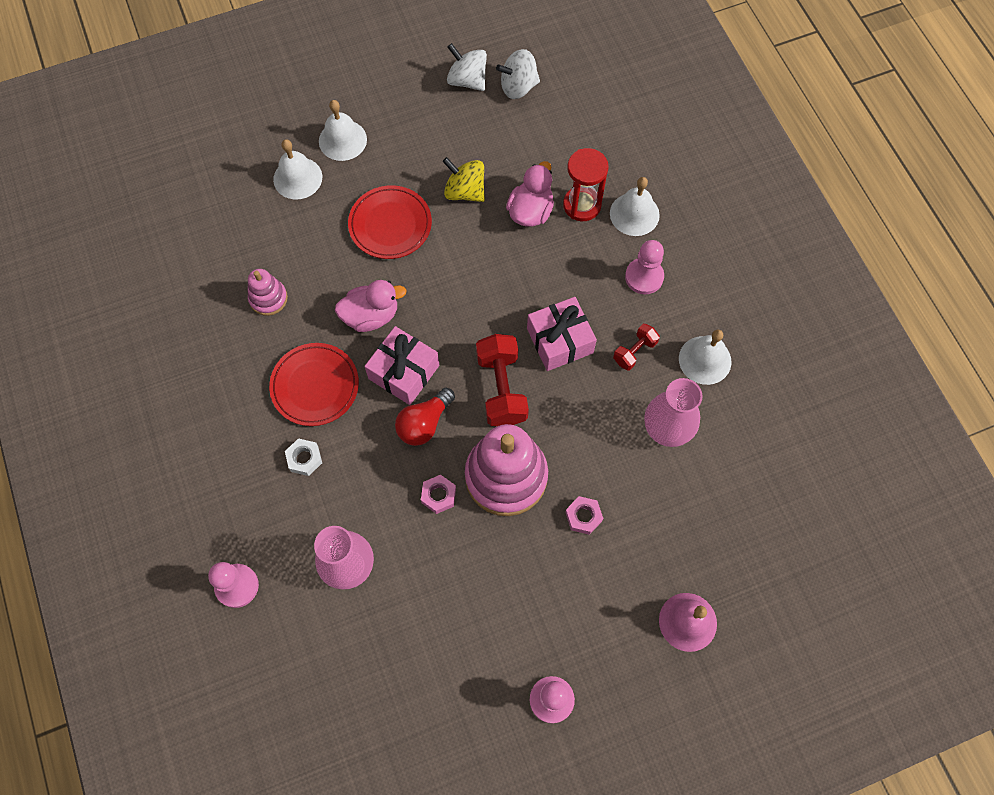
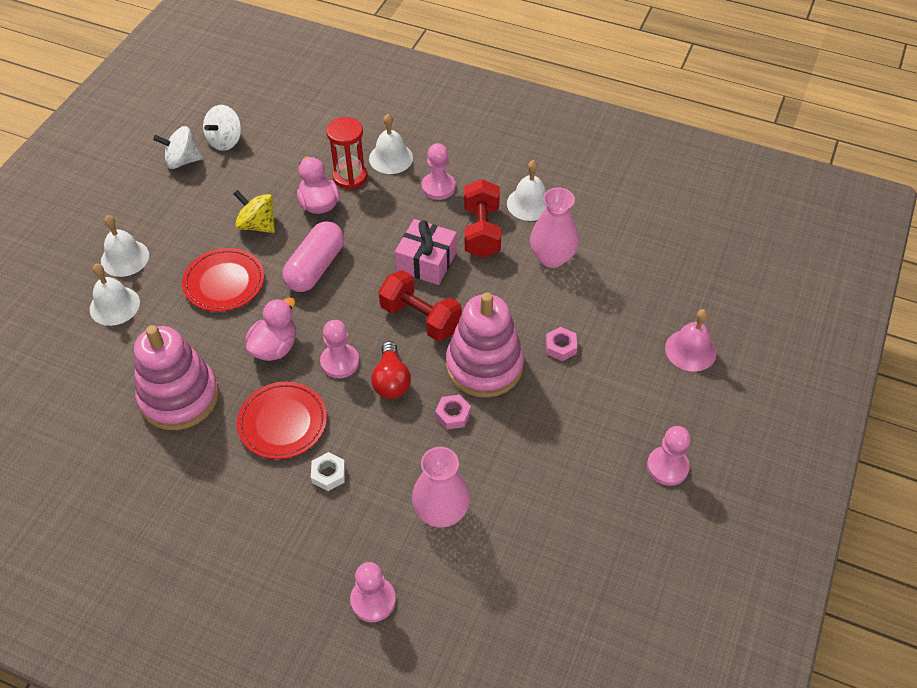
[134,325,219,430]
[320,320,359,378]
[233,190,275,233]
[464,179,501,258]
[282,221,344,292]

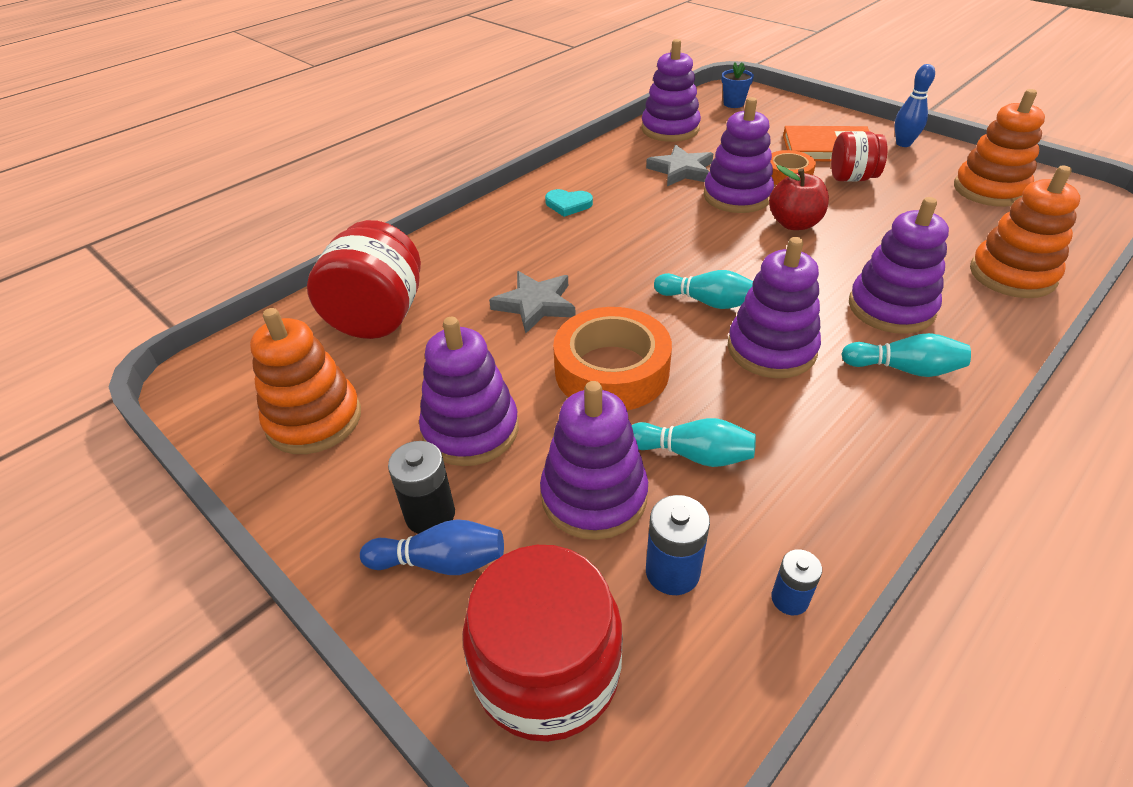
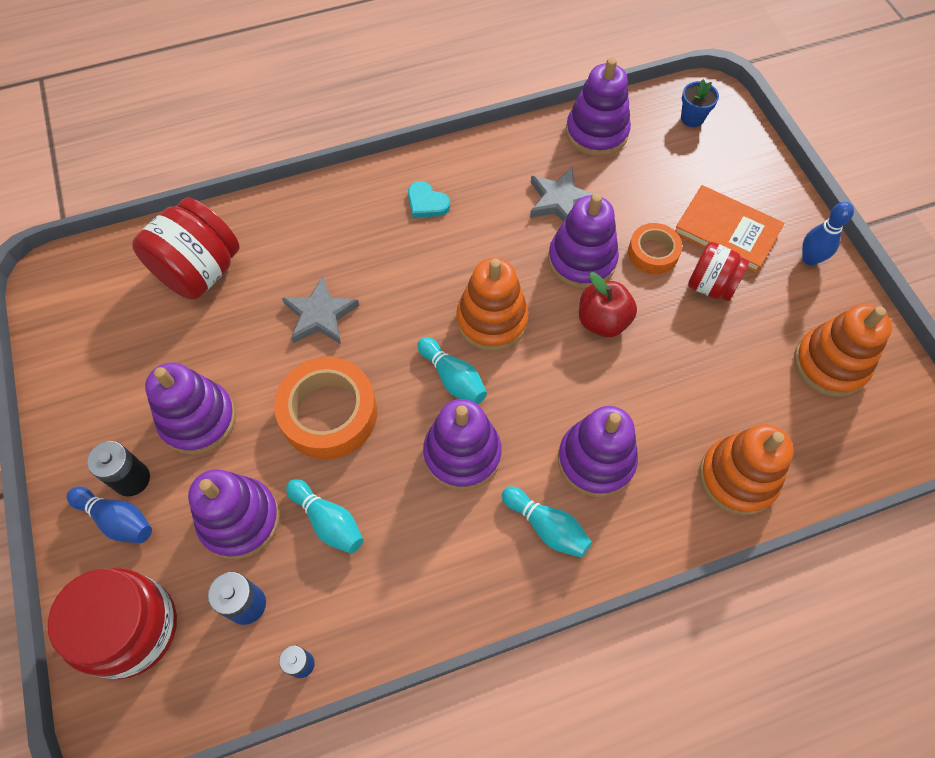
[456,258,529,351]

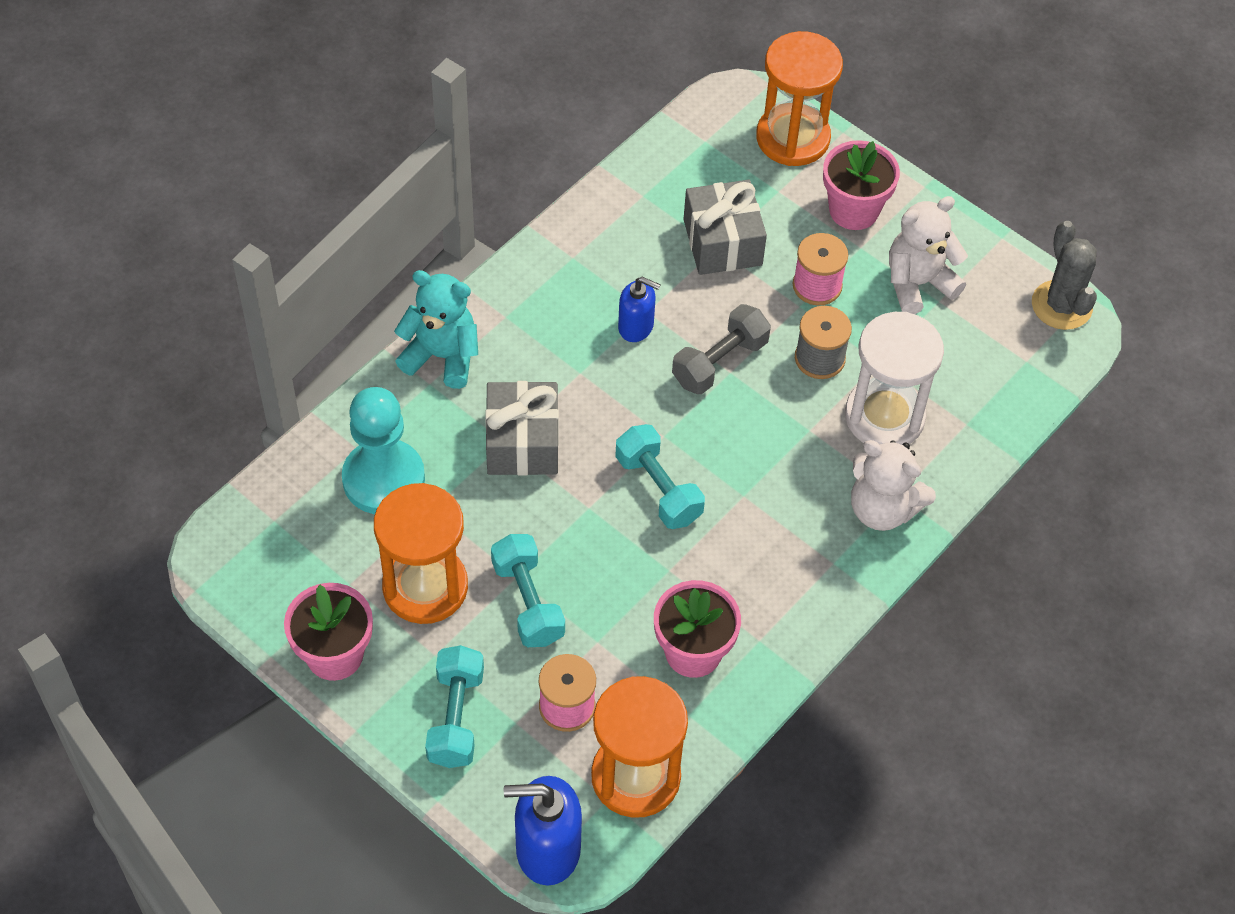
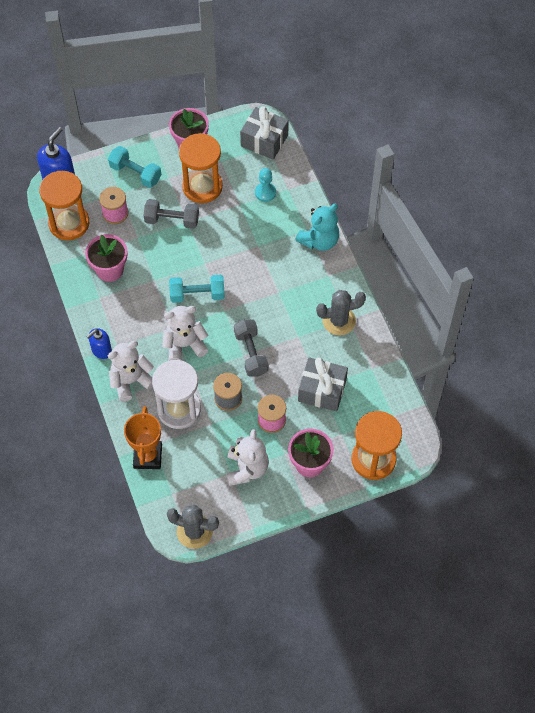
[255,168,276,202]
[240,106,289,160]
[144,199,199,229]
[86,328,112,359]
[124,406,162,469]
[162,306,208,361]
[316,290,366,335]

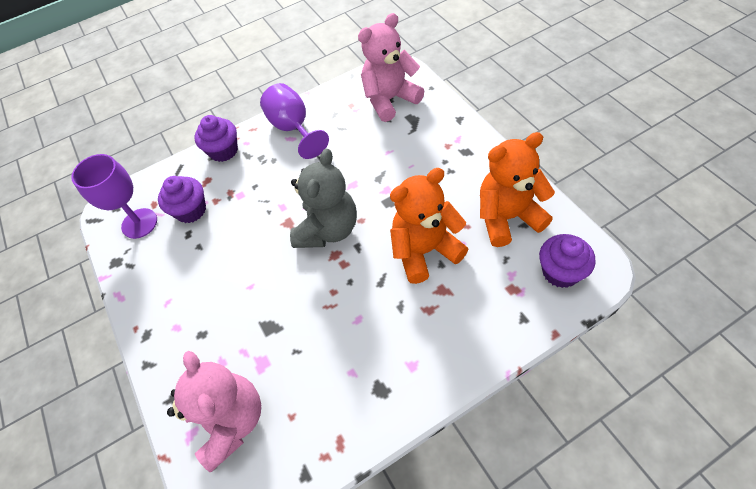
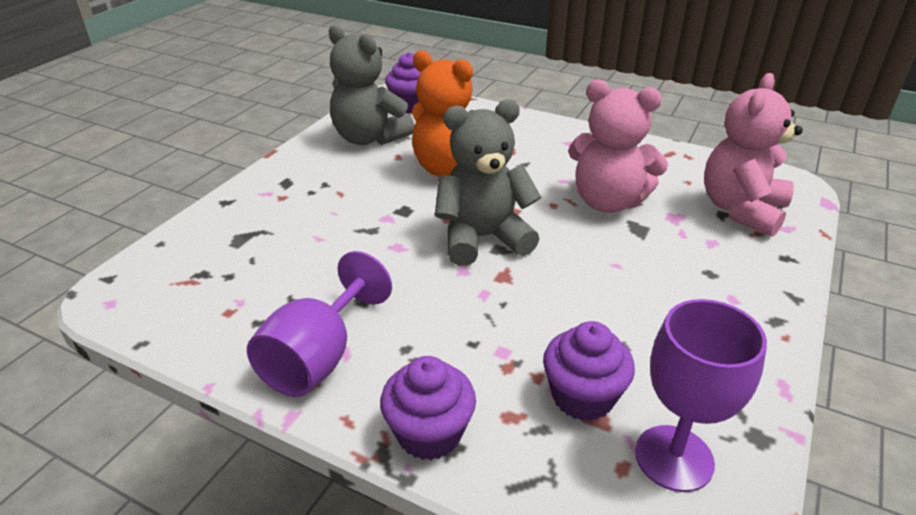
[568,80,668,213]
[329,25,414,145]

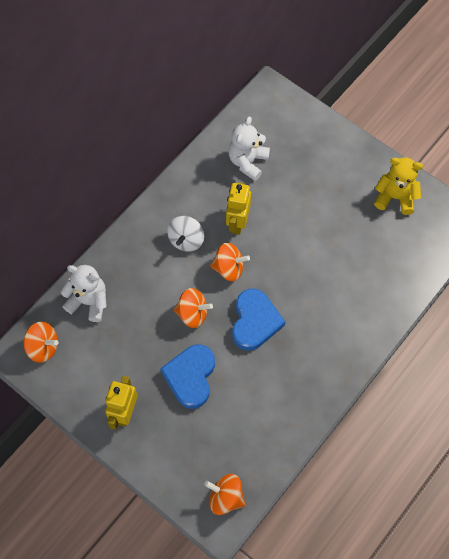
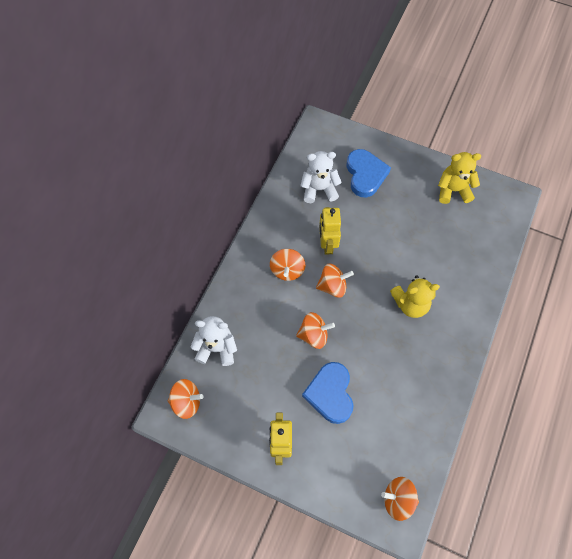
[270,249,305,281]
[300,151,342,203]
[346,149,391,197]
[390,275,440,318]

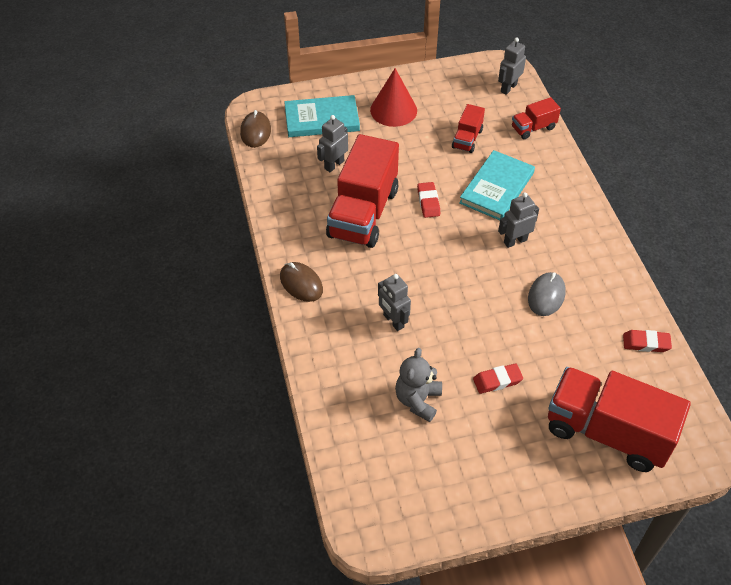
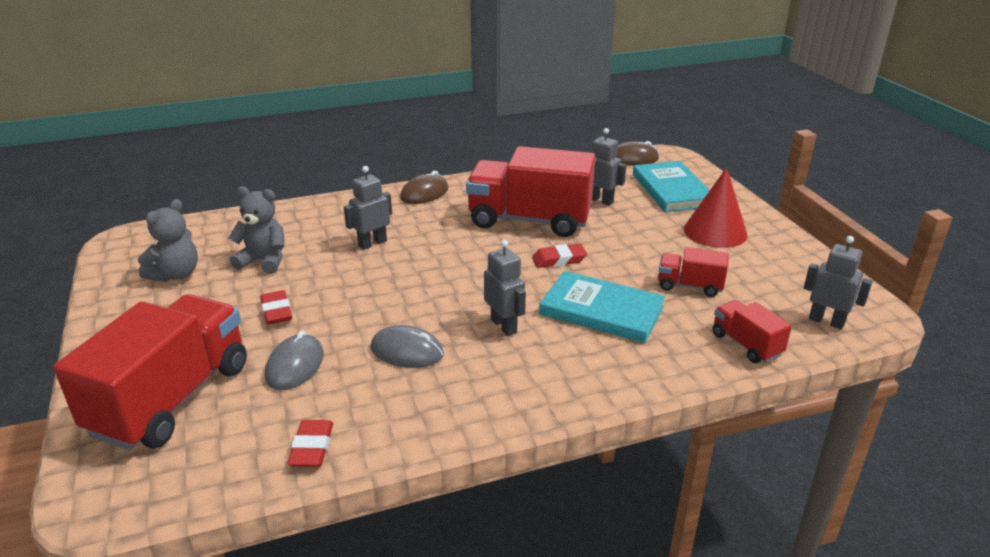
[138,199,198,282]
[265,331,324,390]

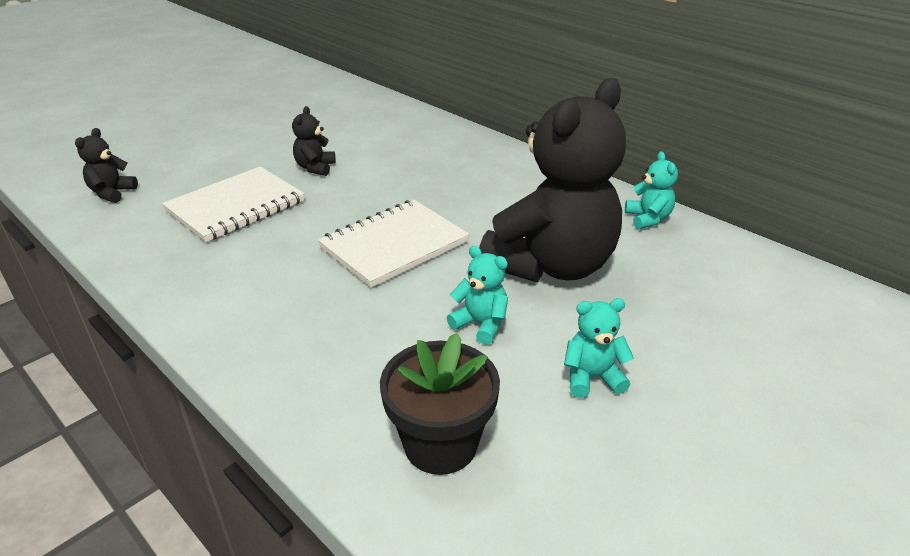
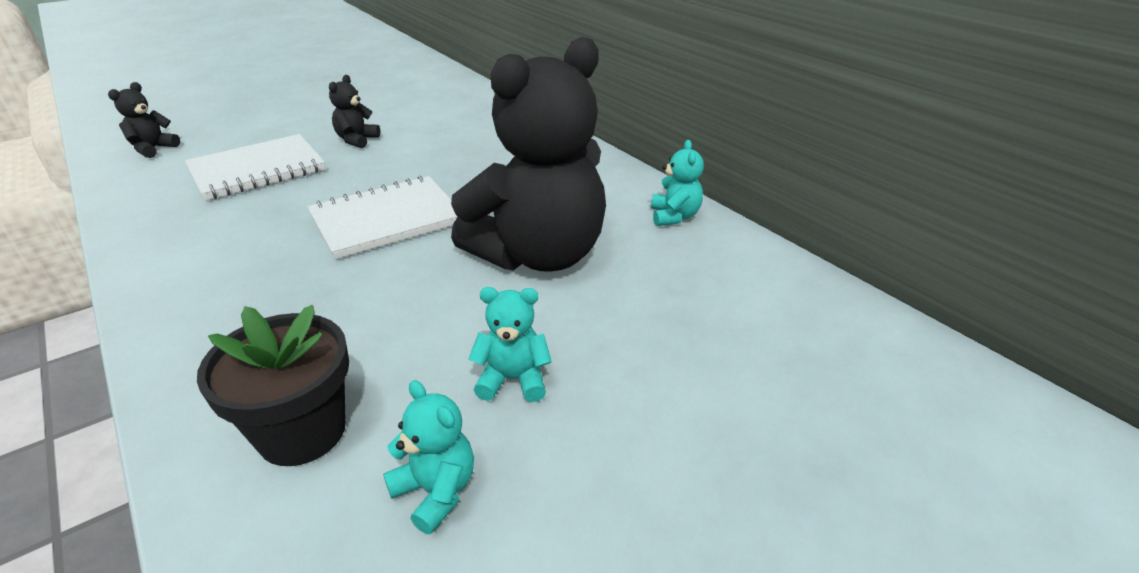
[383,380,474,534]

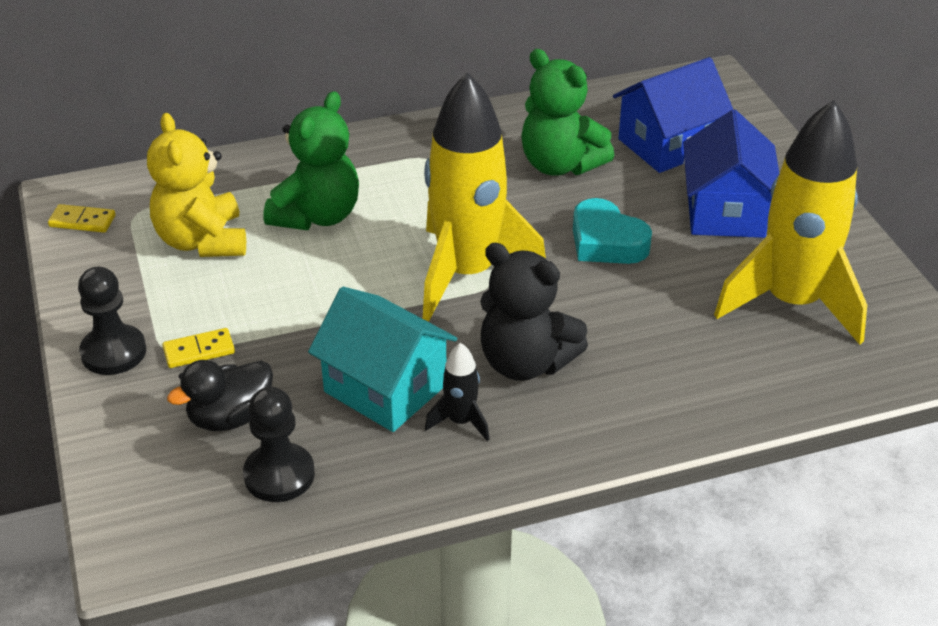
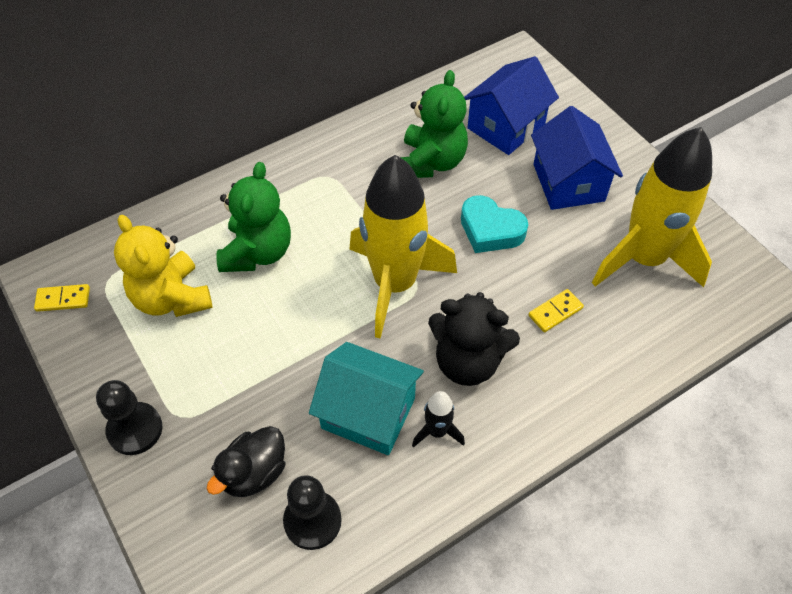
[529,289,584,332]
[400,70,468,178]

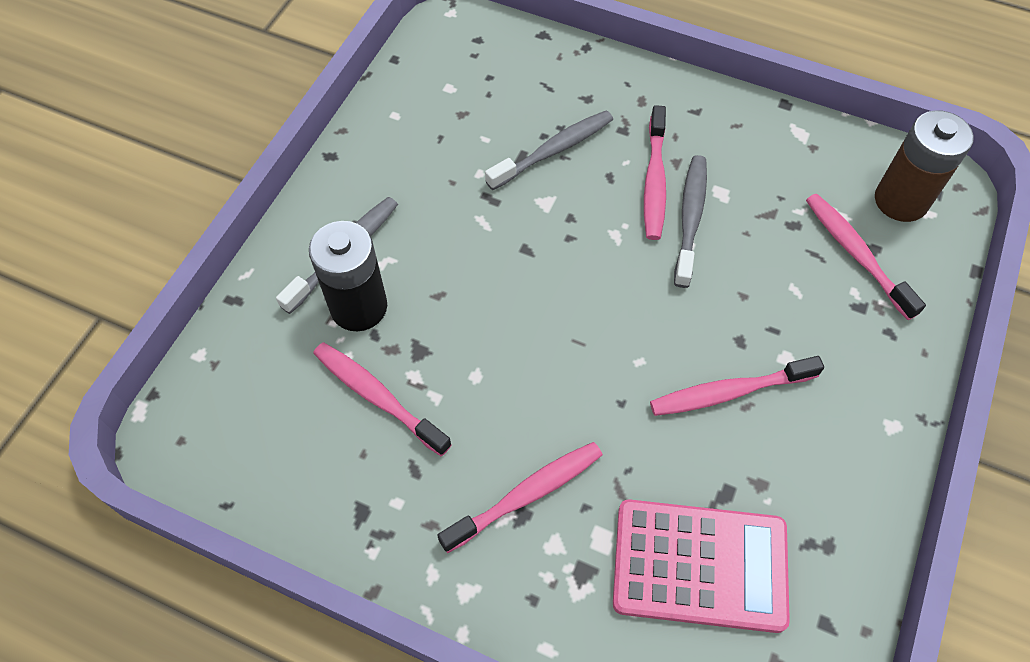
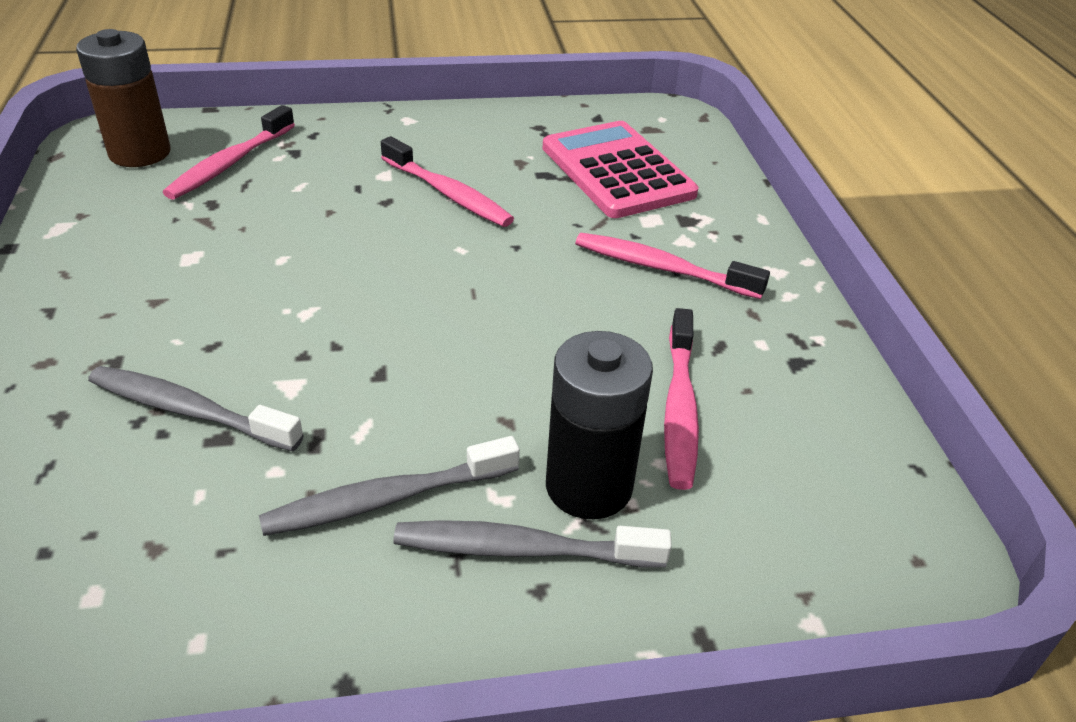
[644,105,666,240] (first image)
[259,436,520,536]

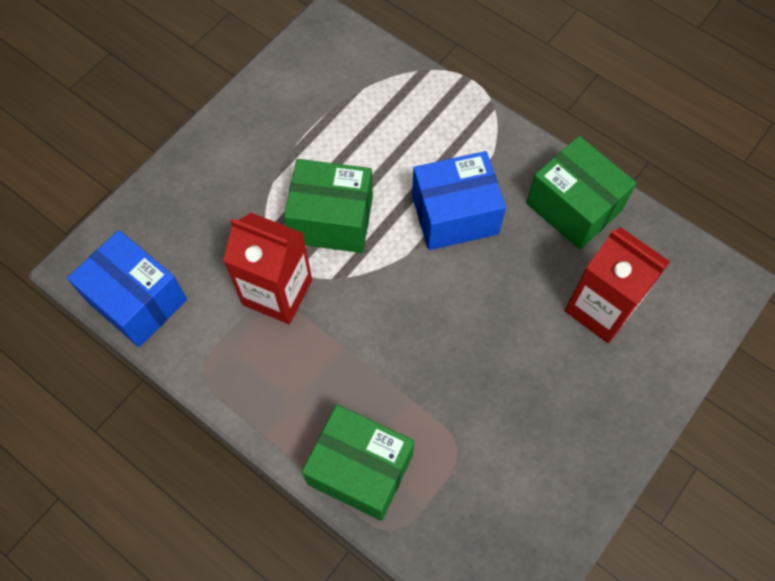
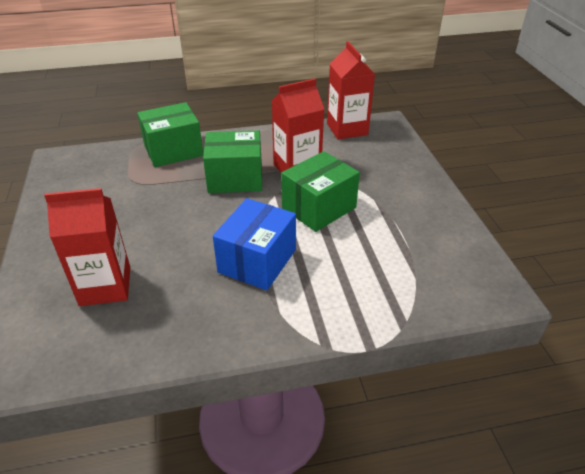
[327,41,375,140]
[203,131,262,193]

